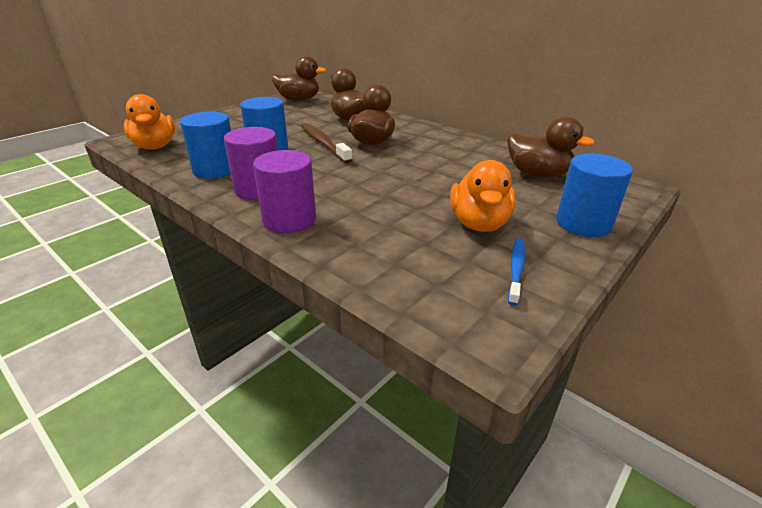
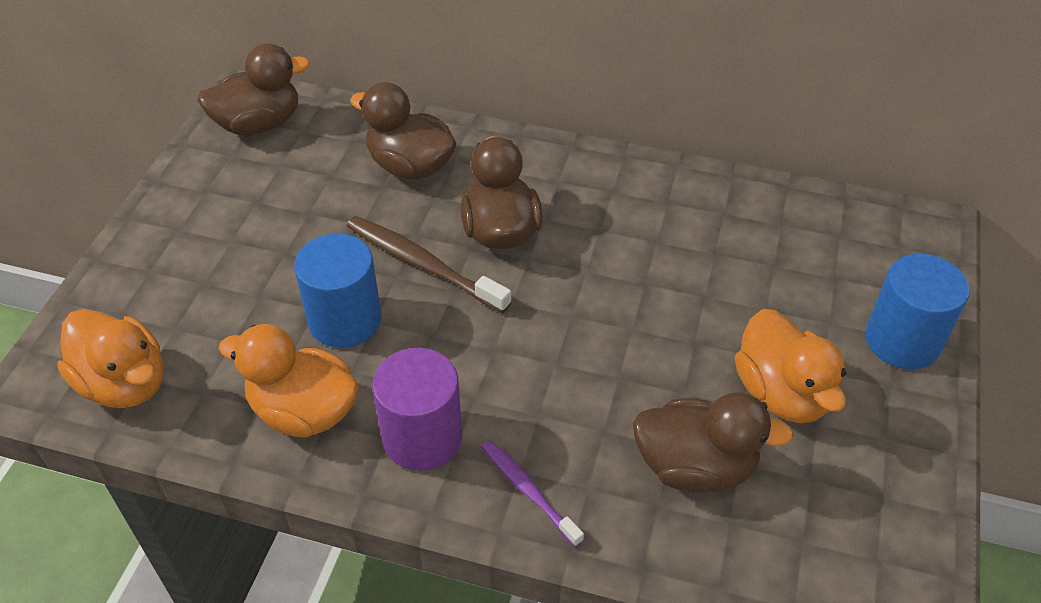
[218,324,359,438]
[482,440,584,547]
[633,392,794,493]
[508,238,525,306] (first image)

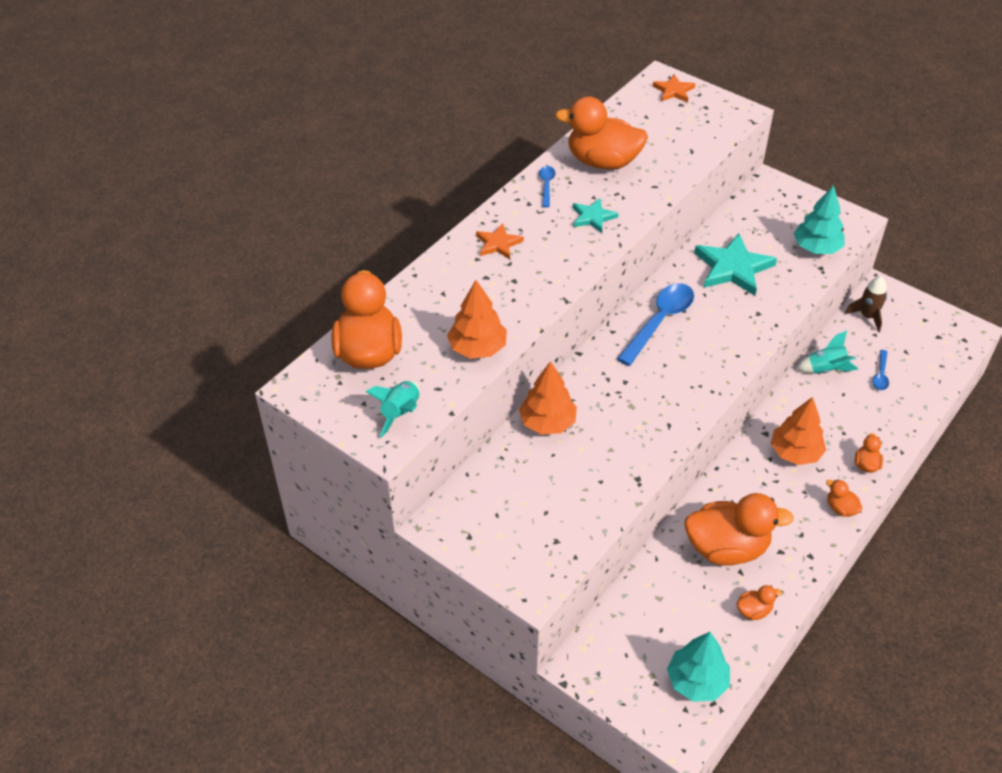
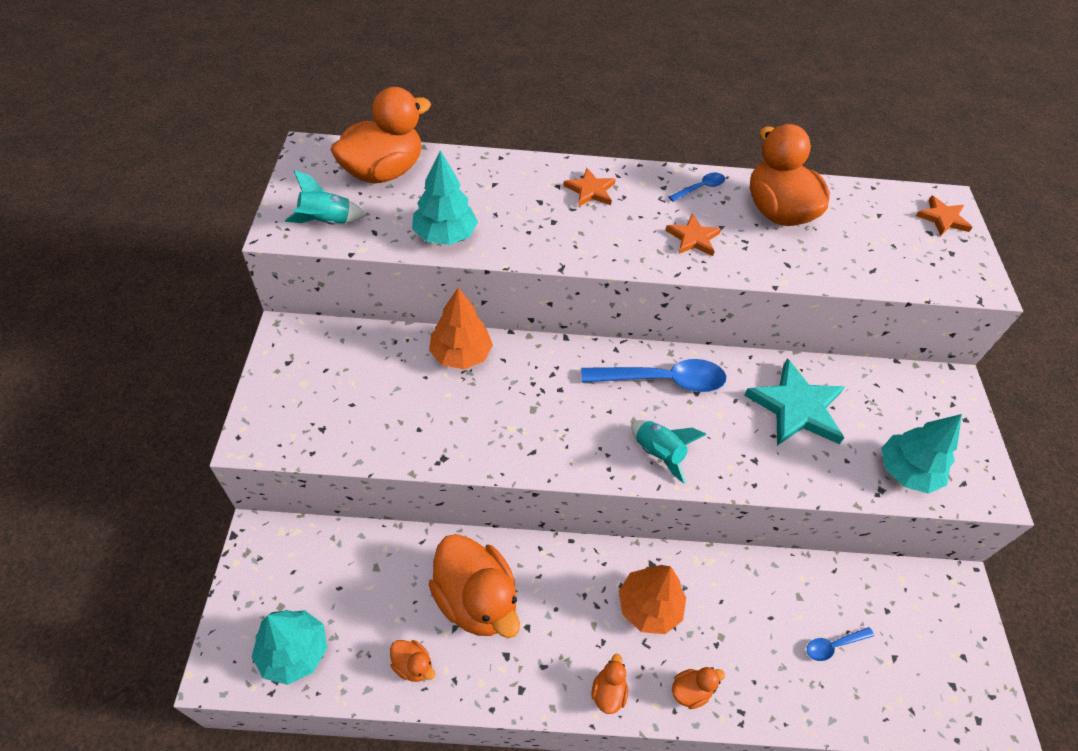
[412,150,478,245]
[665,214,721,256]
[631,420,707,484]
[845,276,887,332] (first image)

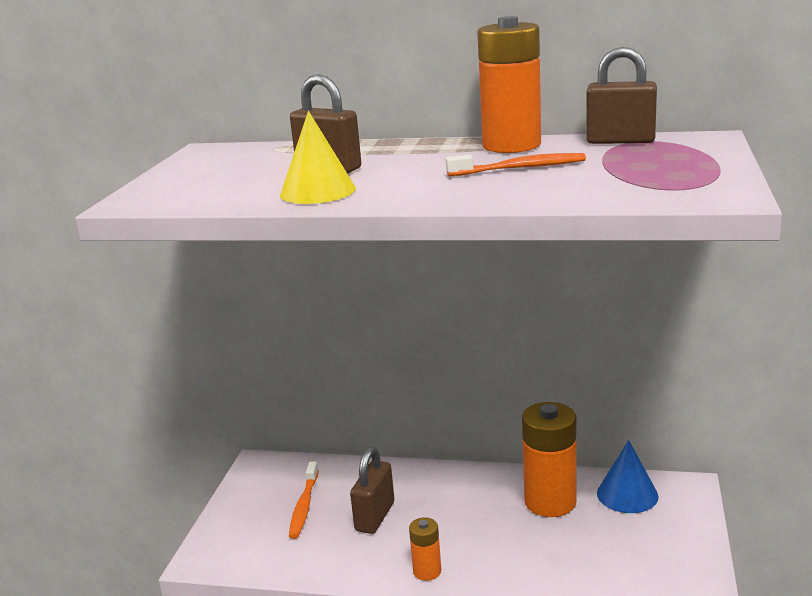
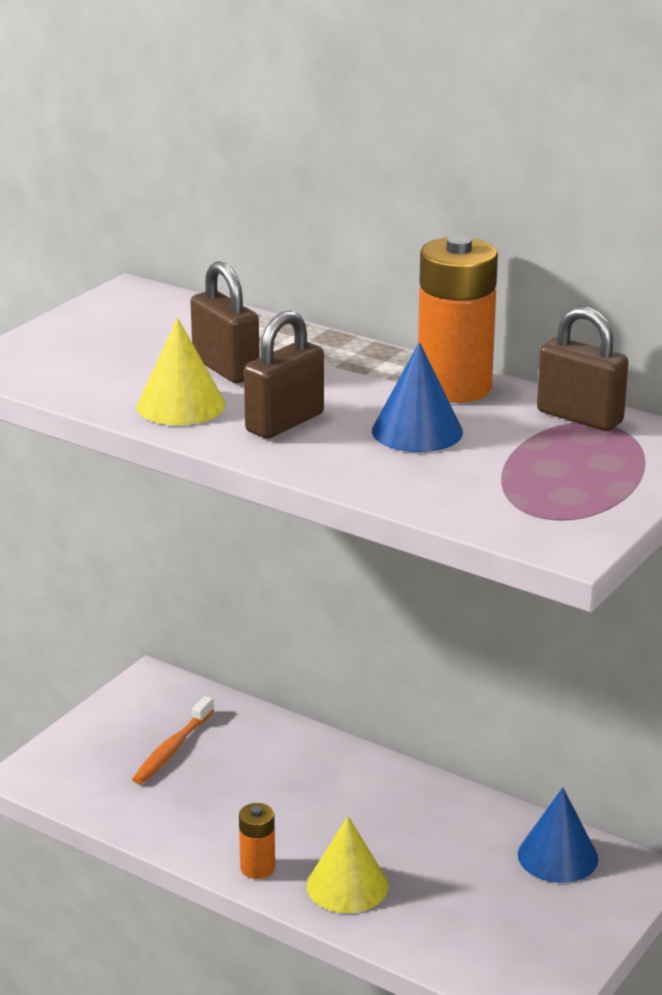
[244,311,324,439]
[372,342,463,452]
[522,402,577,517] (first image)
[307,816,389,913]

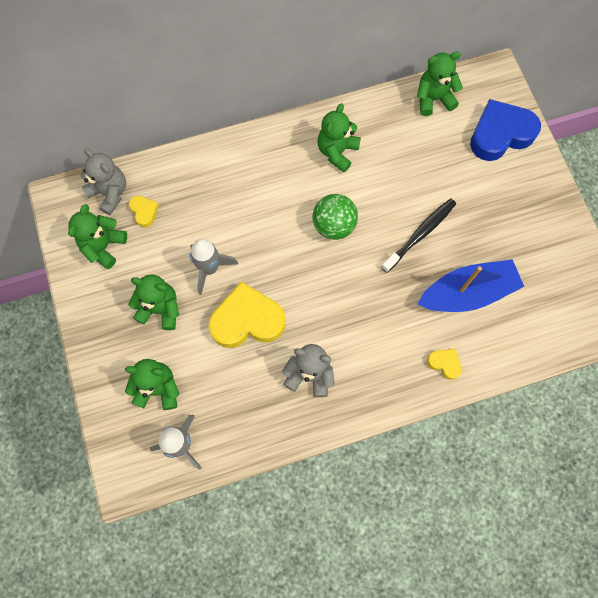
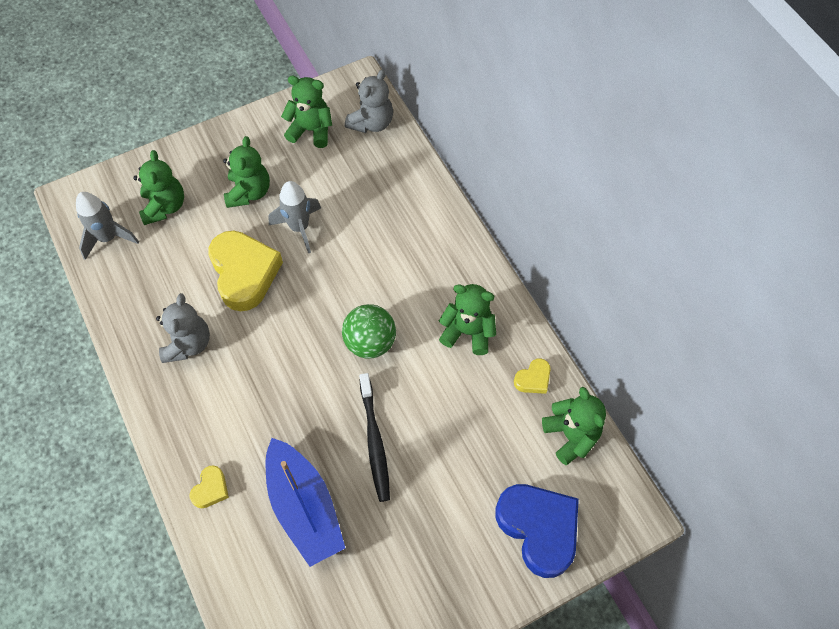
[514,358,551,394]
[359,373,390,502]

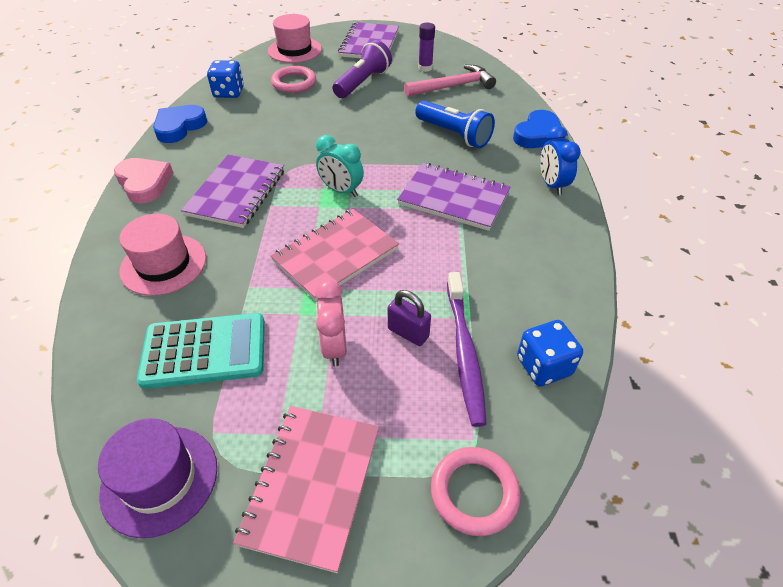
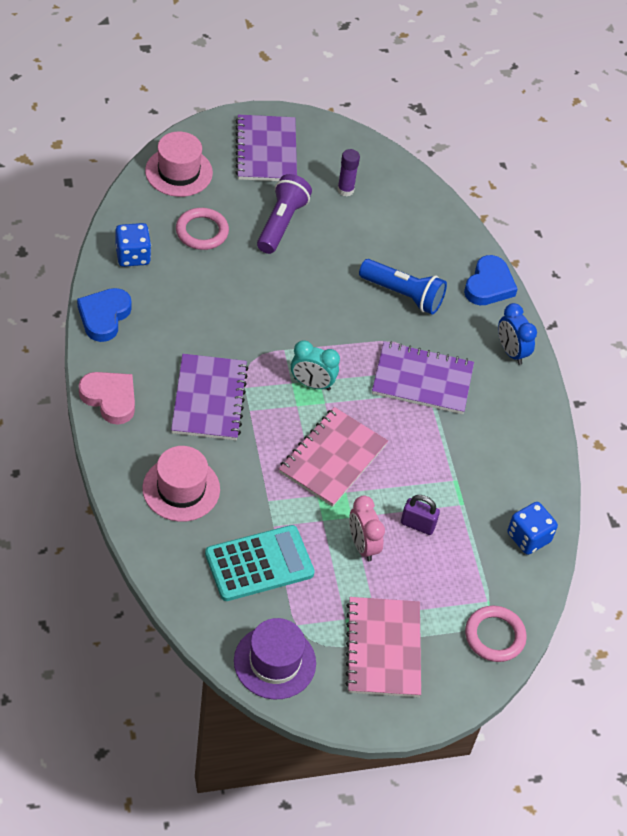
[404,65,496,97] (first image)
[447,272,486,427] (first image)

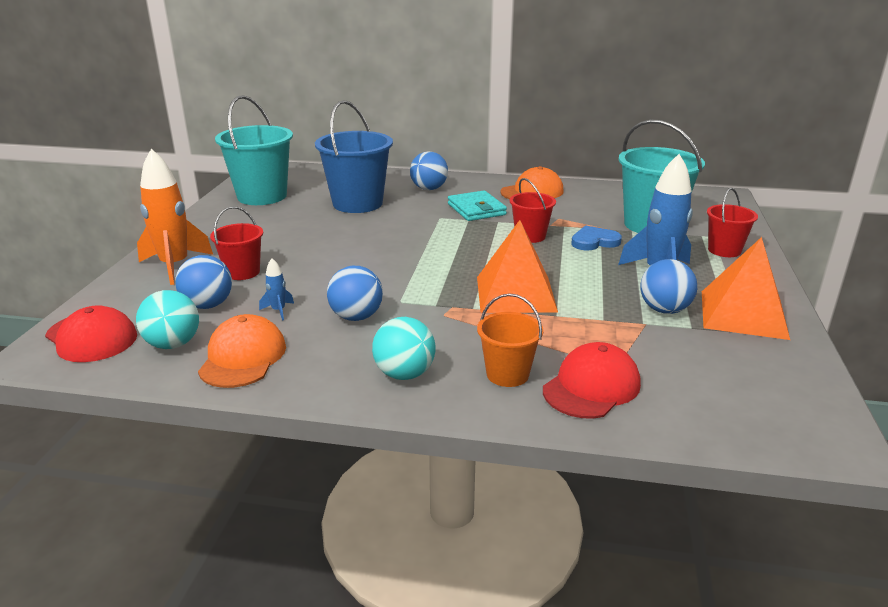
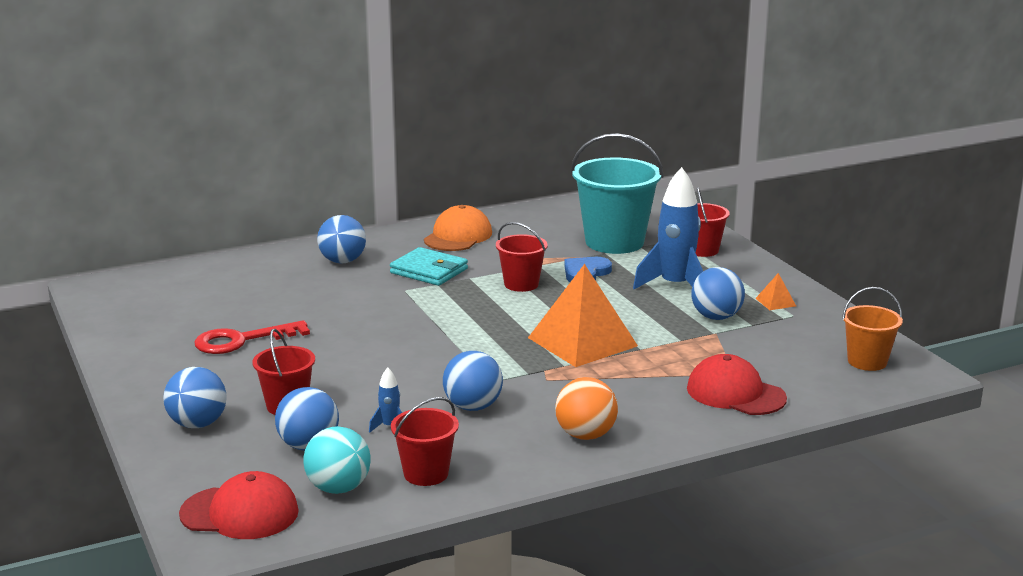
[163,367,227,428]
[391,397,459,486]
[215,95,293,205] (first image)
[315,100,393,213] (first image)
[555,377,618,440]
[842,287,903,371]
[687,354,787,415]
[755,273,796,310]
[194,320,310,354]

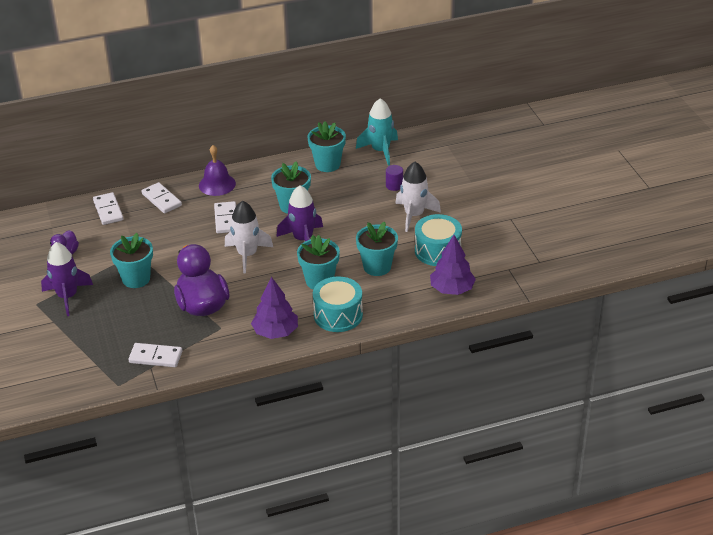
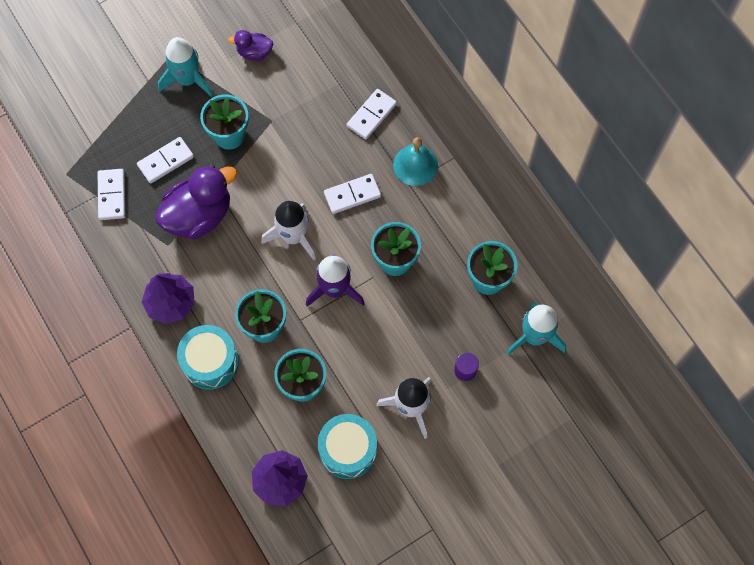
[158,37,213,97]
[137,137,194,184]
[393,137,438,186]

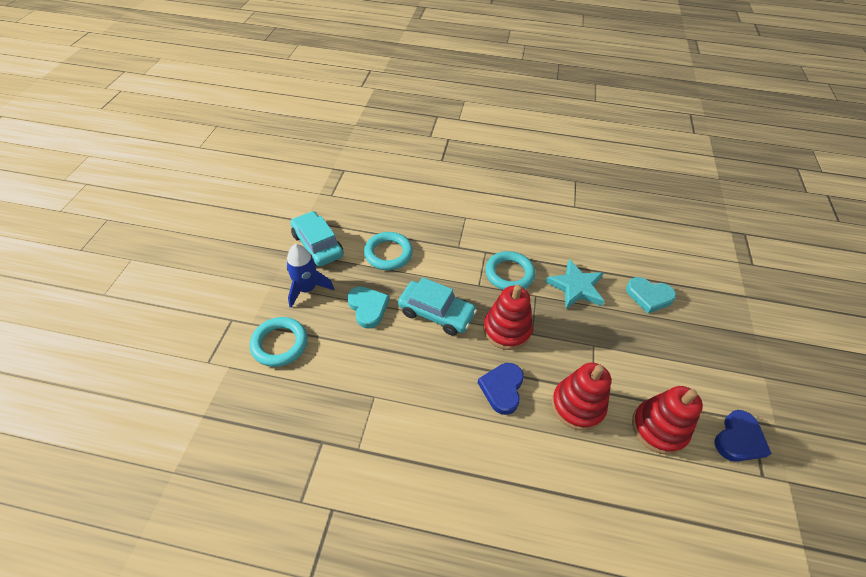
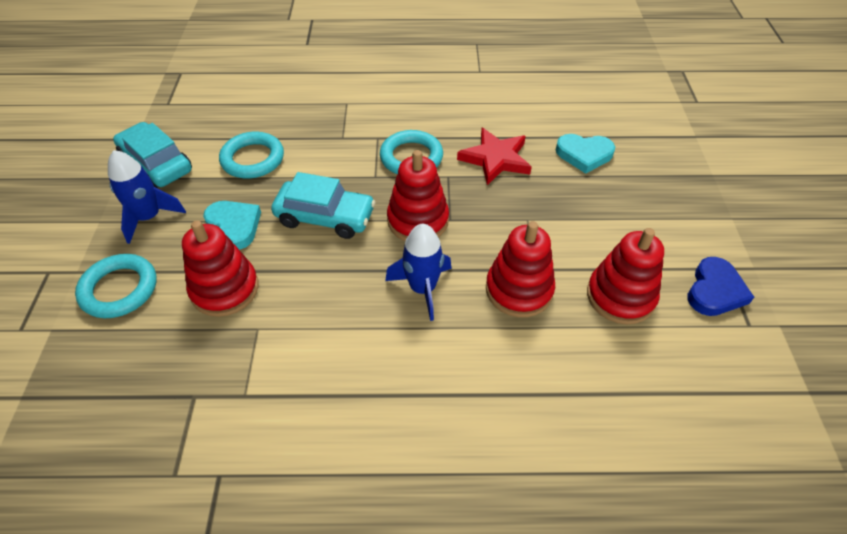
[385,224,452,321]
[457,128,532,185]
[182,220,259,317]

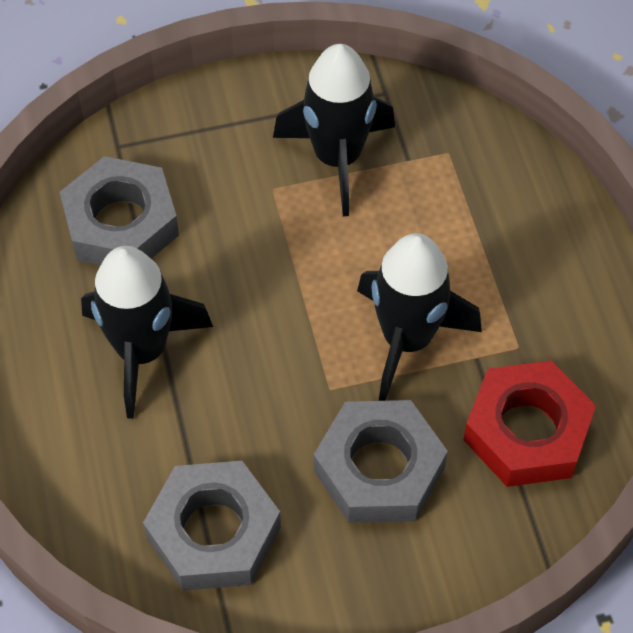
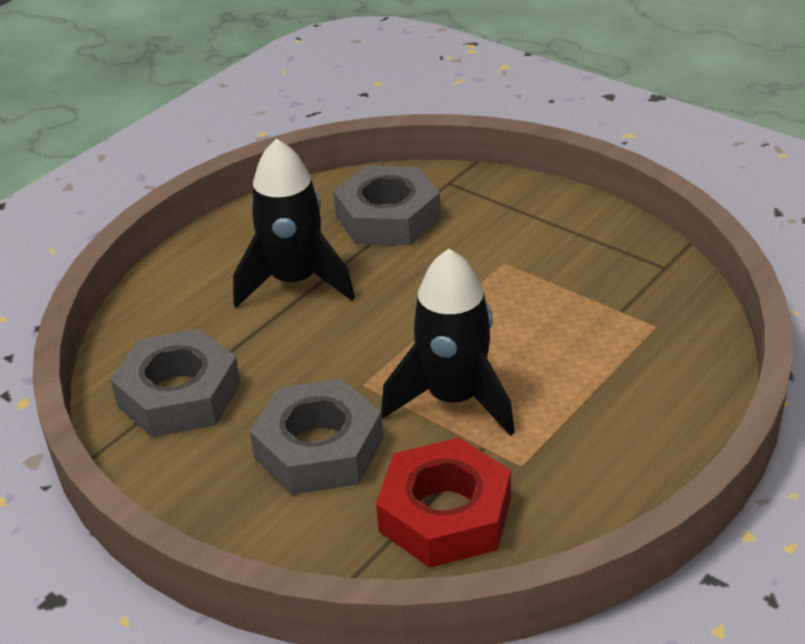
[273,44,395,216] (first image)

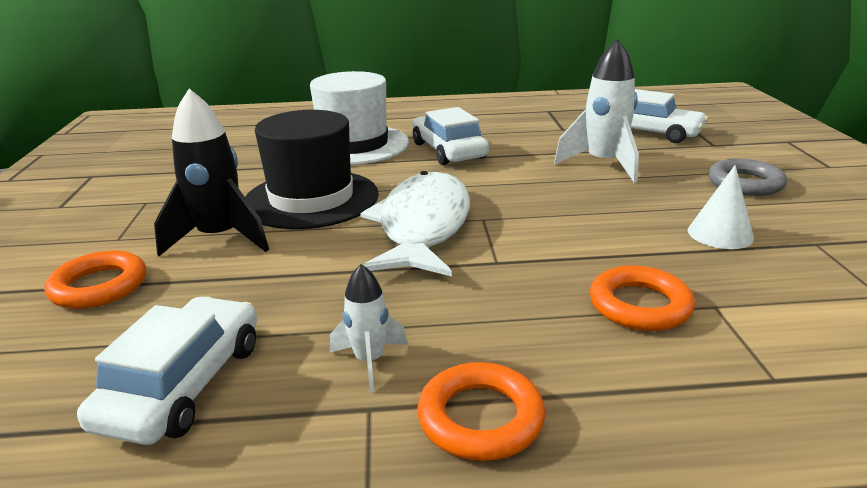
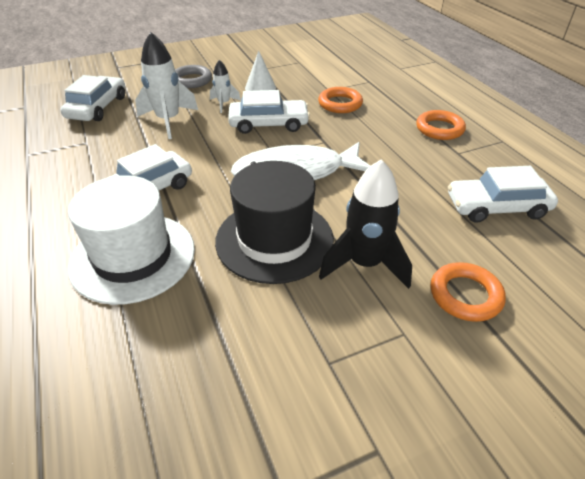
[210,60,241,113]
[228,90,310,134]

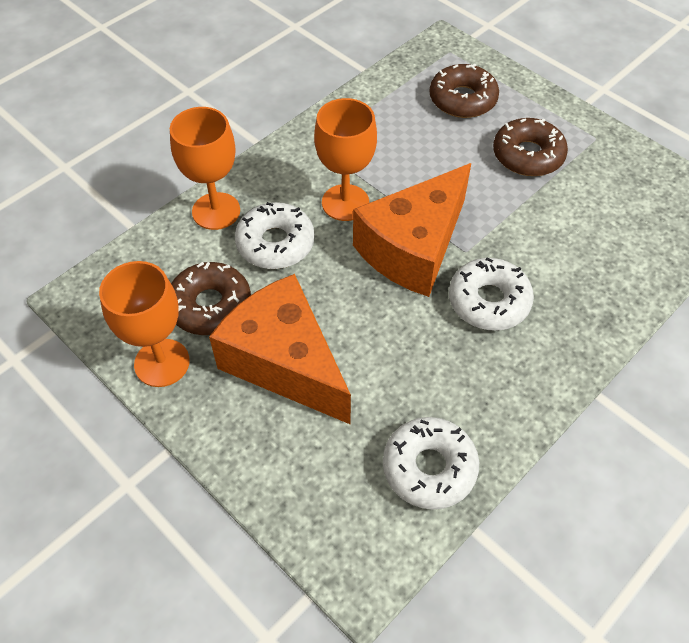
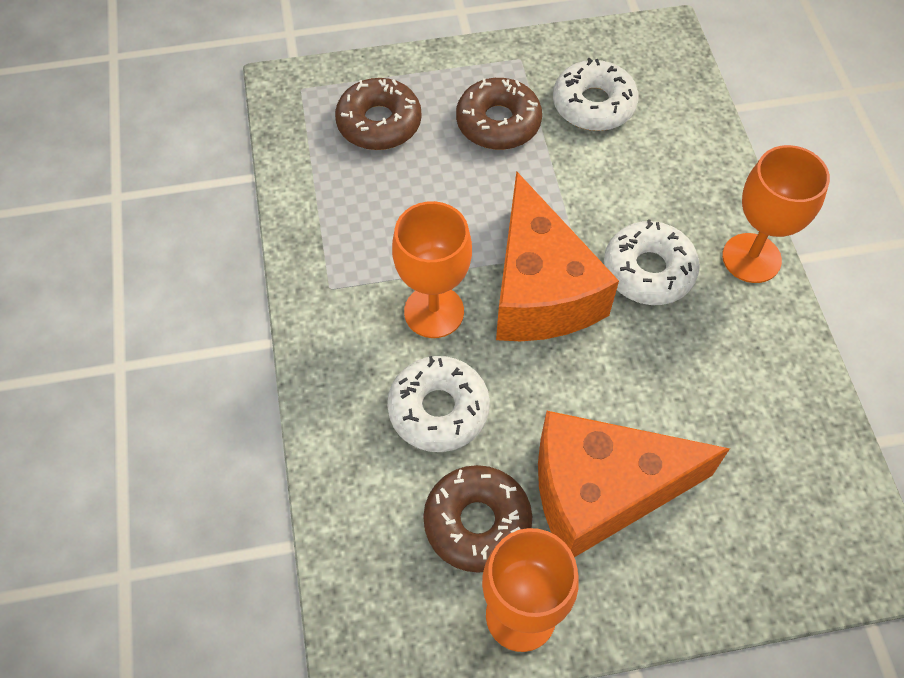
[722,145,830,283]
[553,58,639,131]

